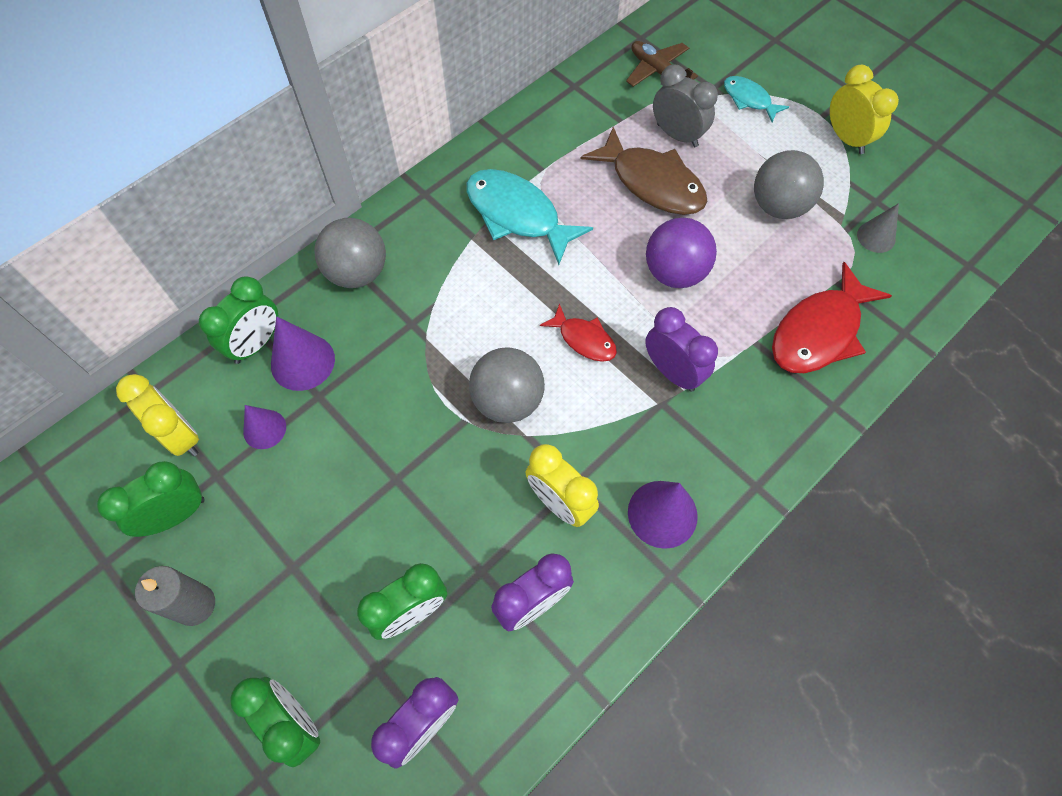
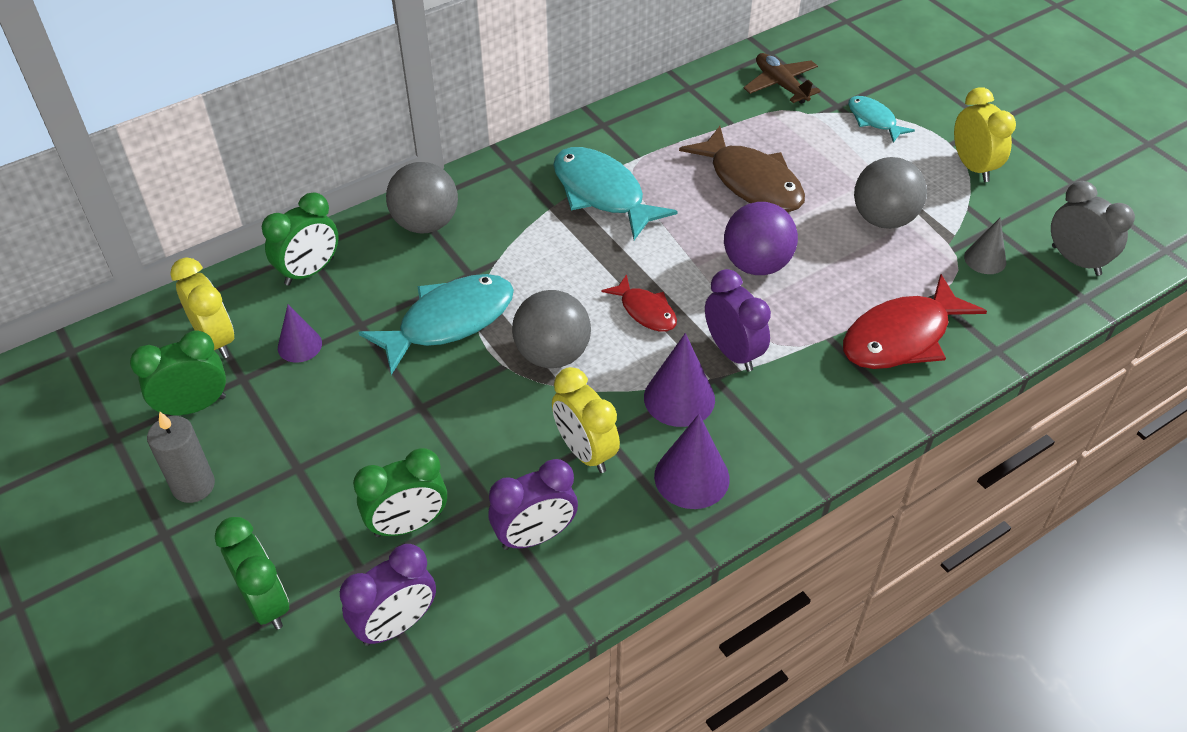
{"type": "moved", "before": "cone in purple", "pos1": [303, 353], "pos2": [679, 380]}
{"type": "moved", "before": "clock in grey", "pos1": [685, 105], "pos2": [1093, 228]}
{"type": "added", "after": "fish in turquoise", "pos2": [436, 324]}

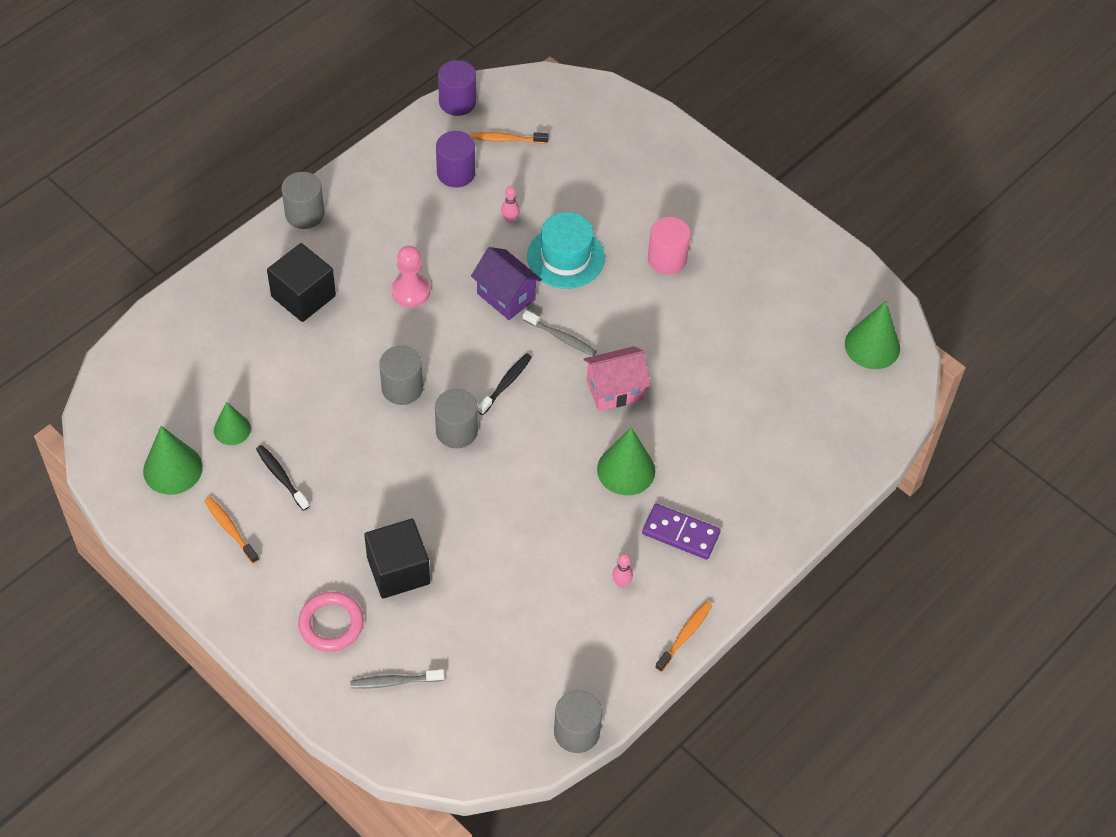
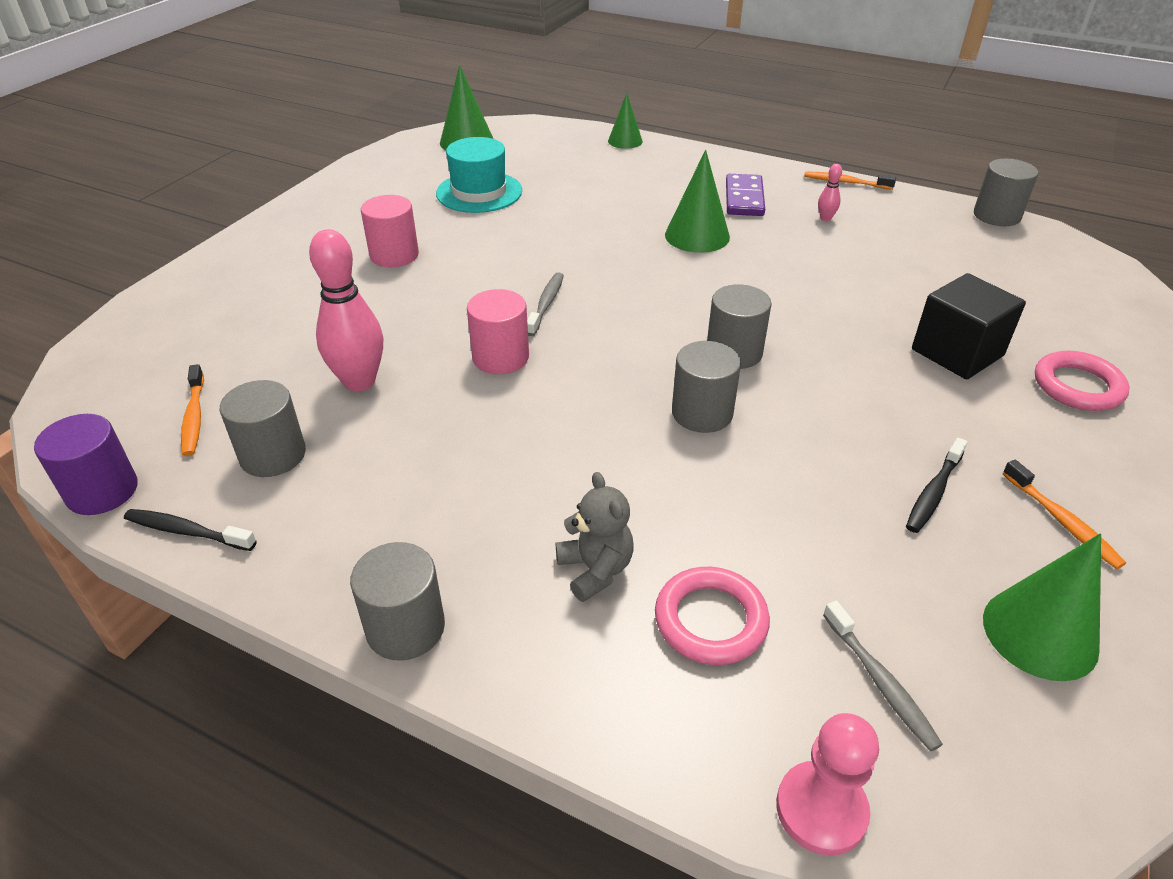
{"type": "turned", "before": "toothbrush in orange", "pos1": [231, 530], "pos2": [1064, 514], "turn": -60}
{"type": "moved", "before": "cone in green", "pos1": [232, 423], "pos2": [625, 121]}
{"type": "replaced", "before": "cube in black", "after": "teddy bear in grey", "pos1": [301, 282], "pos2": [595, 537]}
{"type": "moved", "before": "toothbrush in grey", "pos1": [397, 679], "pos2": [883, 676]}
{"type": "moved", "before": "pawn in pink", "pos1": [410, 276], "pos2": [827, 784]}
{"type": "recoloured", "before": "cylinder in purple", "after": "cylinder in grey", "pos1": [455, 159], "pos2": [263, 428]}
{"type": "replaced", "before": "house in purple", "after": "cylinder in pink", "pos1": [506, 283], "pos2": [498, 331]}
{"type": "moved", "before": "toothbrush in black", "pos1": [505, 384], "pos2": [190, 530]}
{"type": "resized", "before": "bowling pin in pink", "pos1": [510, 204], "pos2": [346, 310], "scale": 2.26}
{"type": "moved", "before": "hat in turquoise", "pos1": [566, 250], "pos2": [479, 175]}
{"type": "removed", "before": "house in pink", "pos1": [616, 378]}
{"type": "added", "after": "ring in pink", "pos2": [712, 616]}

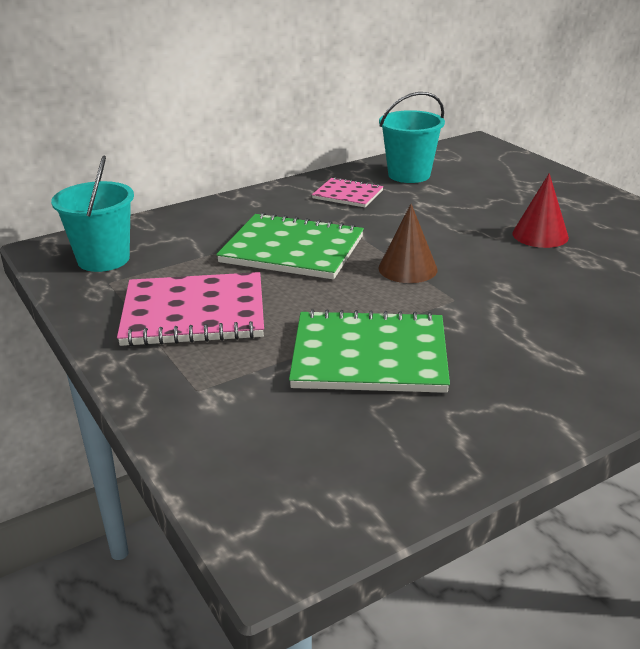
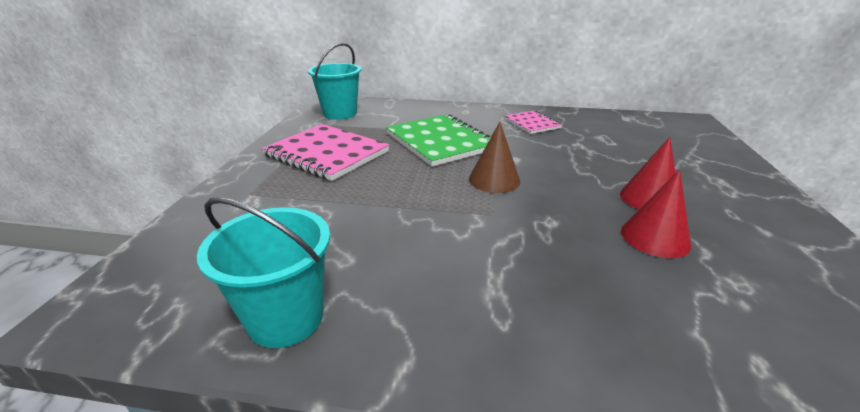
{"type": "removed", "before": "notebook in green", "pos1": [369, 351]}
{"type": "moved", "before": "bucket in turquoise", "pos1": [412, 137], "pos2": [263, 272]}
{"type": "added", "after": "cone in red", "pos2": [656, 213]}

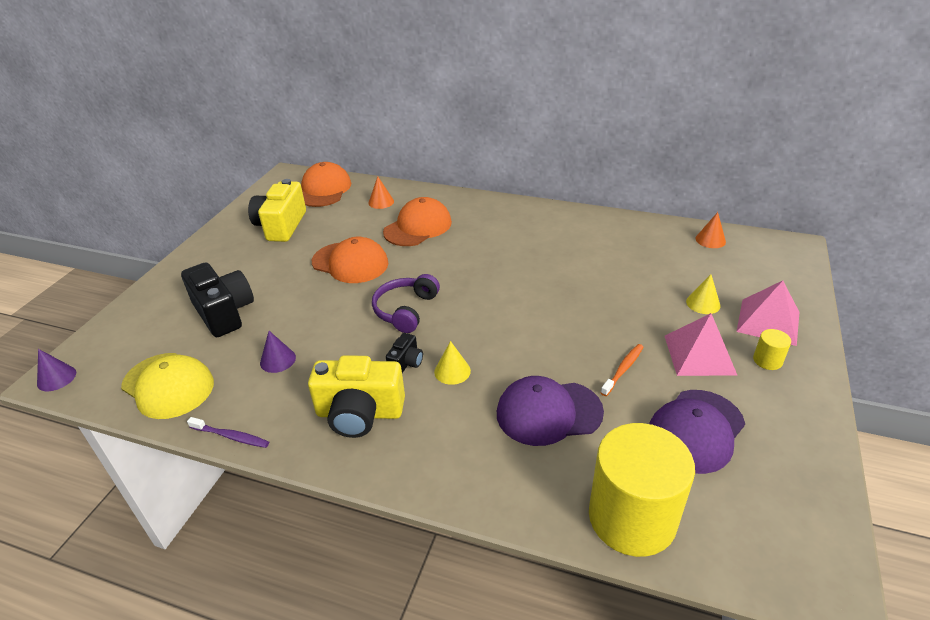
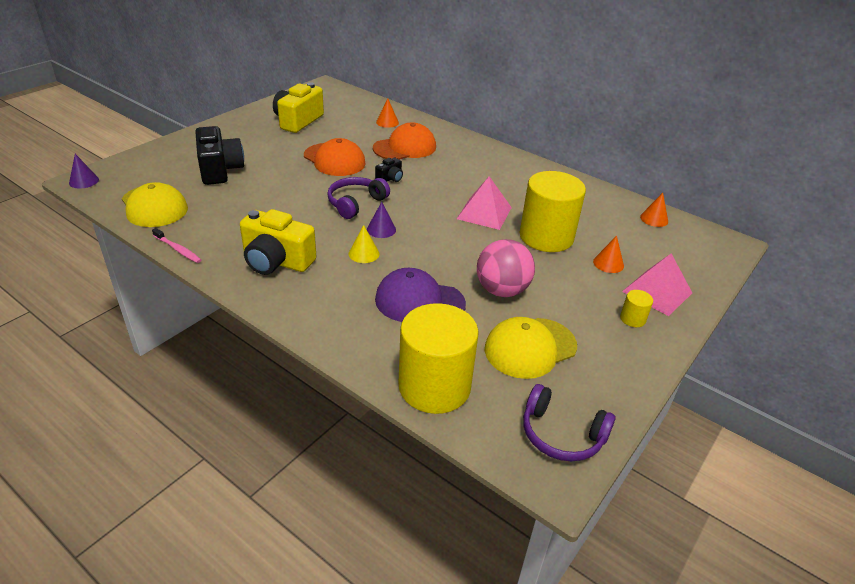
{"type": "recoloured", "before": "toothbrush in purple", "after": "toothbrush in pink", "pos1": [228, 432], "pos2": [176, 245]}
{"type": "moved", "before": "cone in purple", "pos1": [278, 352], "pos2": [381, 220]}
{"type": "removed", "before": "cap in orange", "pos1": [326, 184]}
{"type": "moved", "before": "camera in black", "pos1": [404, 353], "pos2": [389, 170]}
{"type": "replaced", "before": "toothbrush in orange", "after": "ball in pink", "pos1": [622, 370], "pos2": [506, 268]}
{"type": "recoloured", "before": "cap in purple", "after": "cap in yellow", "pos1": [697, 432], "pos2": [531, 348]}
{"type": "moved", "before": "pyramid in pink", "pos1": [701, 344], "pos2": [484, 203]}
{"type": "recoloured", "before": "cone in yellow", "after": "cone in orange", "pos1": [703, 294], "pos2": [608, 254]}
{"type": "added", "after": "cylinder in yellow", "pos2": [553, 211]}
{"type": "added", "after": "headphones in purple", "pos2": [569, 423]}

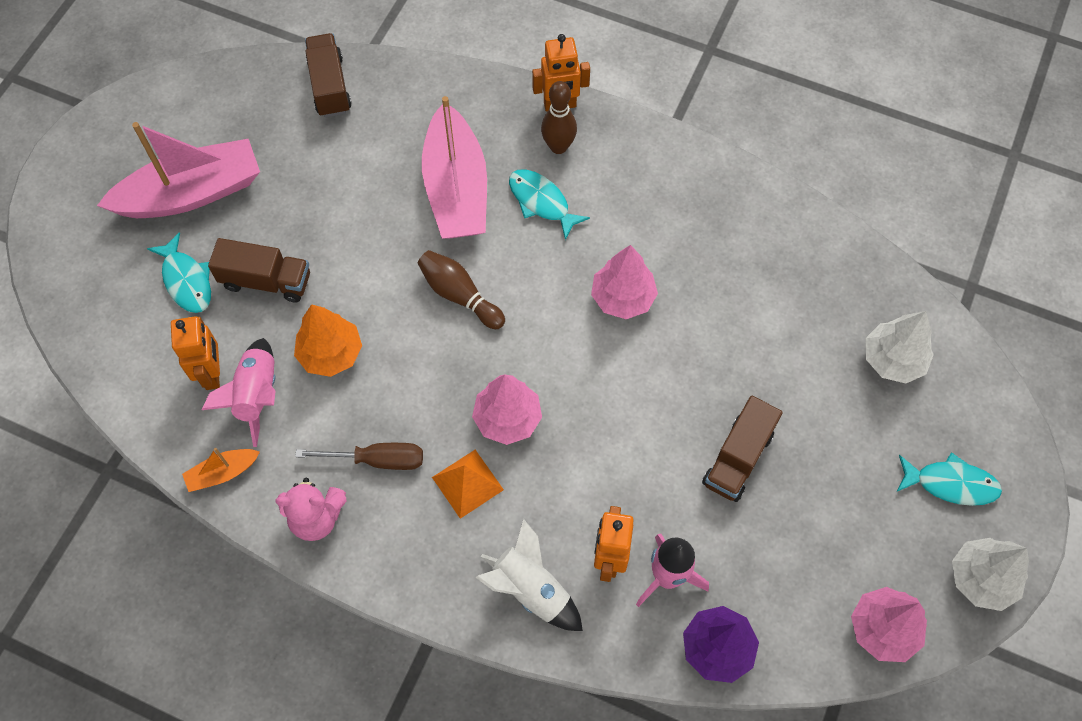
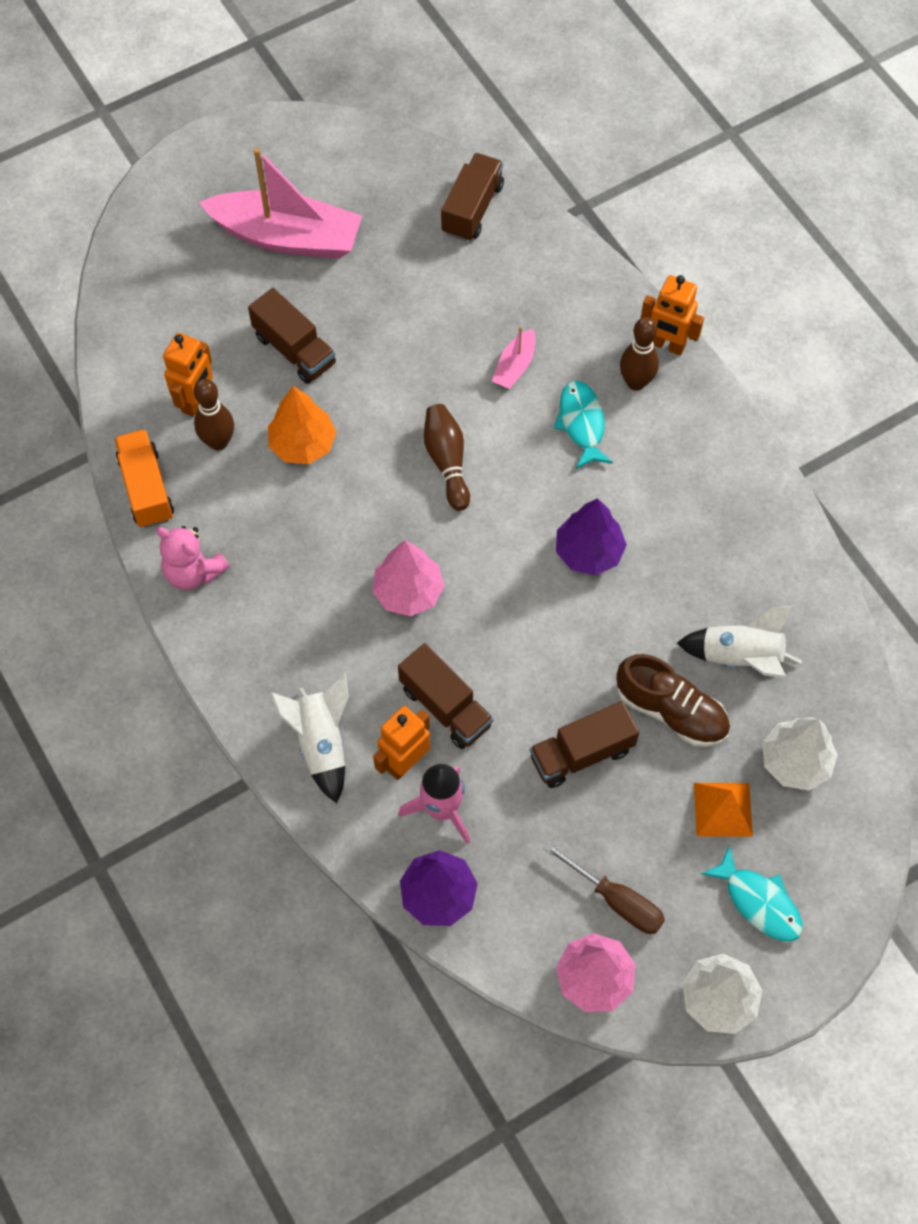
{"type": "removed", "before": "fish in turquoise", "pos1": [179, 272]}
{"type": "replaced", "before": "boat in orange", "after": "truck in orange", "pos1": [221, 470], "pos2": [144, 478]}
{"type": "replaced", "before": "rocket in pink", "after": "bowling pin in brown", "pos1": [239, 392], "pos2": [214, 414]}
{"type": "moved", "before": "screwdriver in brown", "pos1": [359, 456], "pos2": [604, 888]}
{"type": "resized", "before": "boat in pink", "pos1": [454, 167], "pos2": [513, 357], "scale": 0.44}
{"type": "moved", "before": "pyramid in orange", "pos1": [468, 484], "pos2": [723, 810]}
{"type": "recoloured", "before": "tree in pink", "after": "tree in purple", "pos1": [624, 282], "pos2": [591, 536]}
{"type": "added", "after": "truck in brown", "pos2": [445, 696]}
{"type": "added", "after": "shoe in brown", "pos2": [673, 700]}
{"type": "added", "after": "rocket in white", "pos2": [739, 642]}

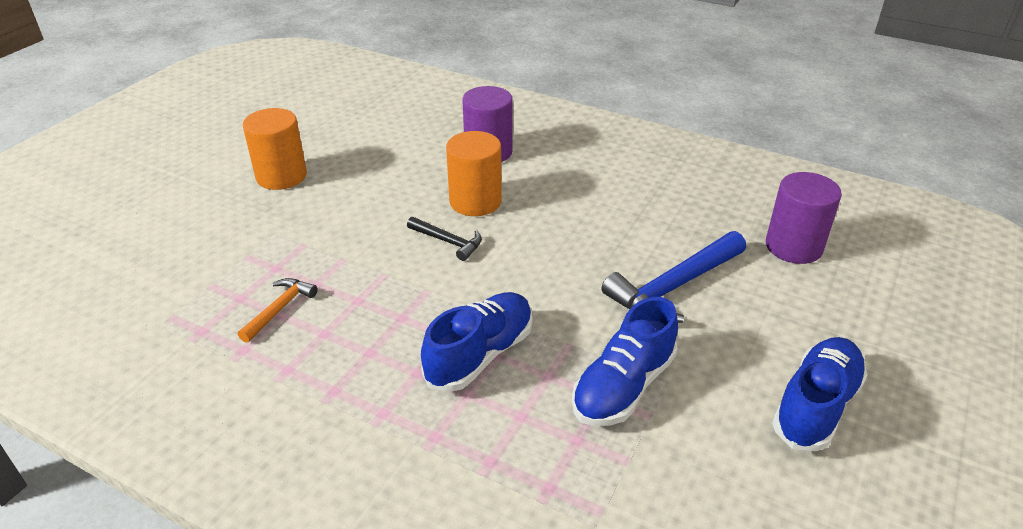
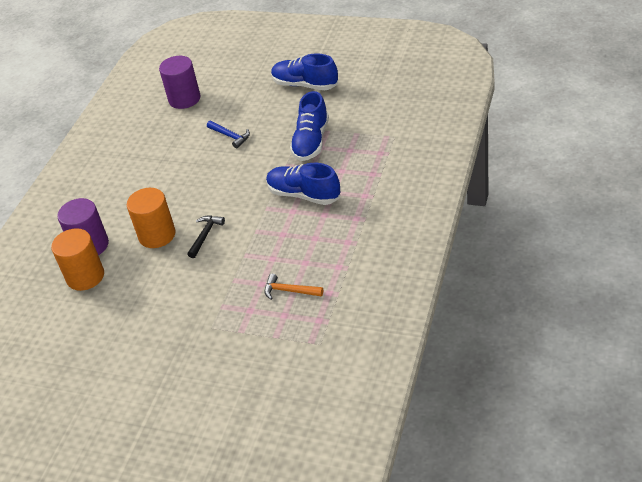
{"type": "moved", "before": "cylinder in orange", "pos1": [275, 149], "pos2": [77, 259]}
{"type": "turned", "before": "shoe in blue", "pos1": [625, 361], "pos2": [309, 126], "turn": 75}
{"type": "resized", "before": "hammer in blue", "pos1": [674, 277], "pos2": [228, 134], "scale": 0.54}

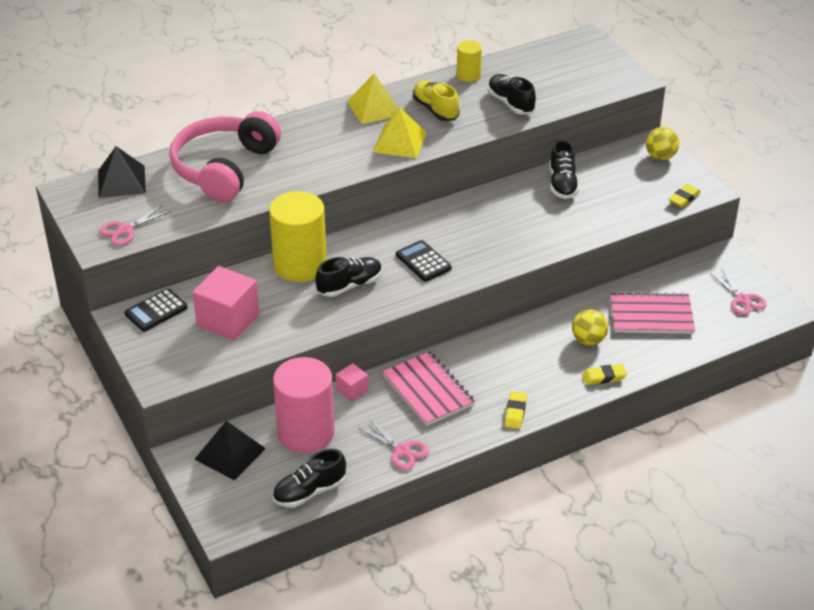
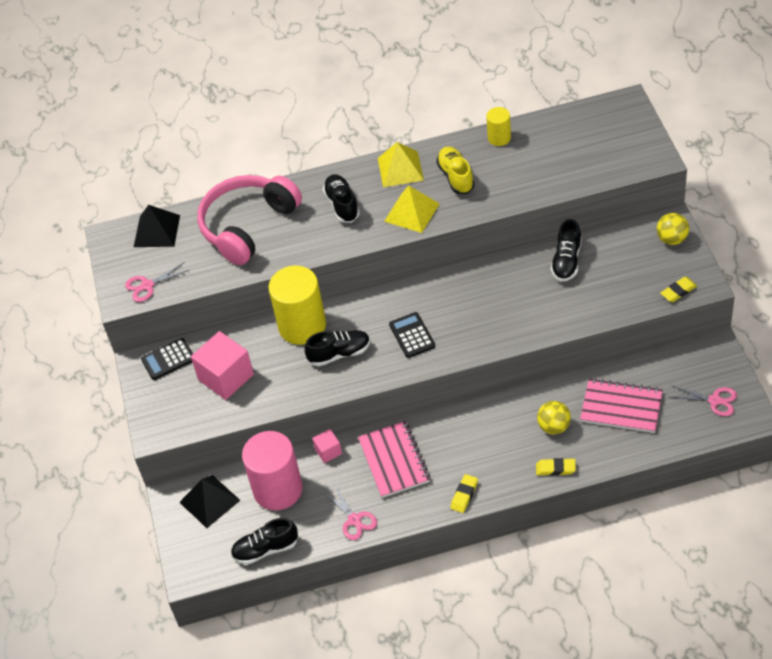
{"type": "moved", "before": "shoe in black", "pos1": [512, 94], "pos2": [341, 198]}
{"type": "turned", "before": "scissors in pink", "pos1": [738, 292], "pos2": [704, 400], "turn": -60}

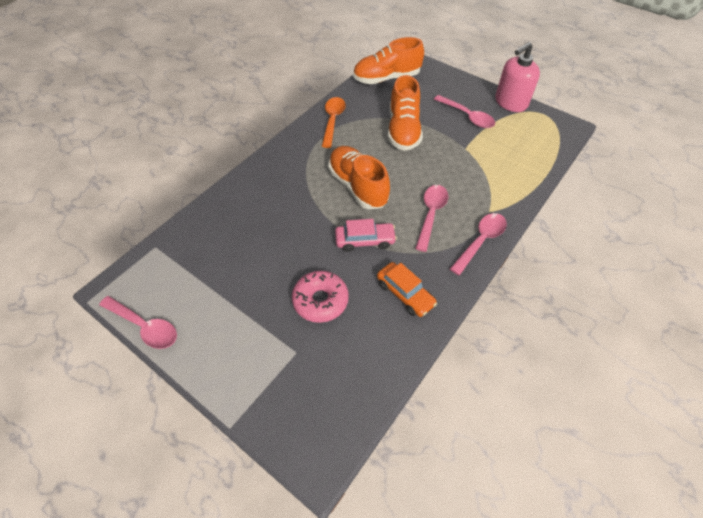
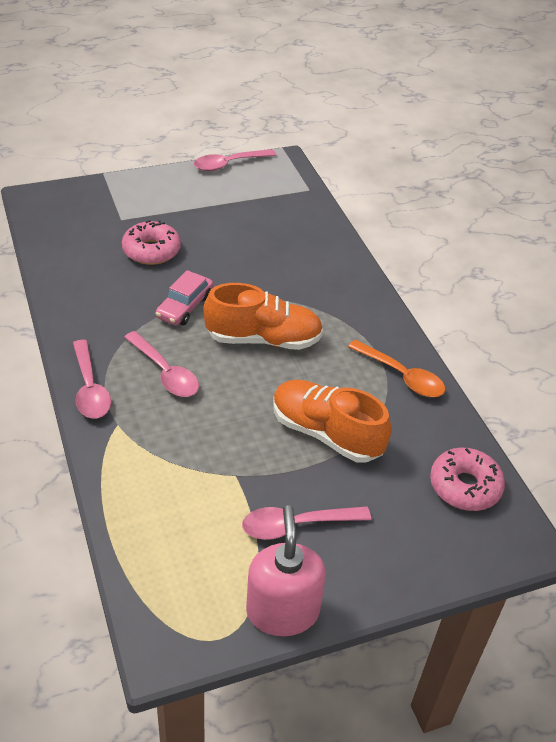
{"type": "replaced", "before": "shoe in orange", "after": "donut in pink", "pos1": [388, 60], "pos2": [467, 479]}
{"type": "removed", "before": "car in orange", "pos1": [407, 289]}

